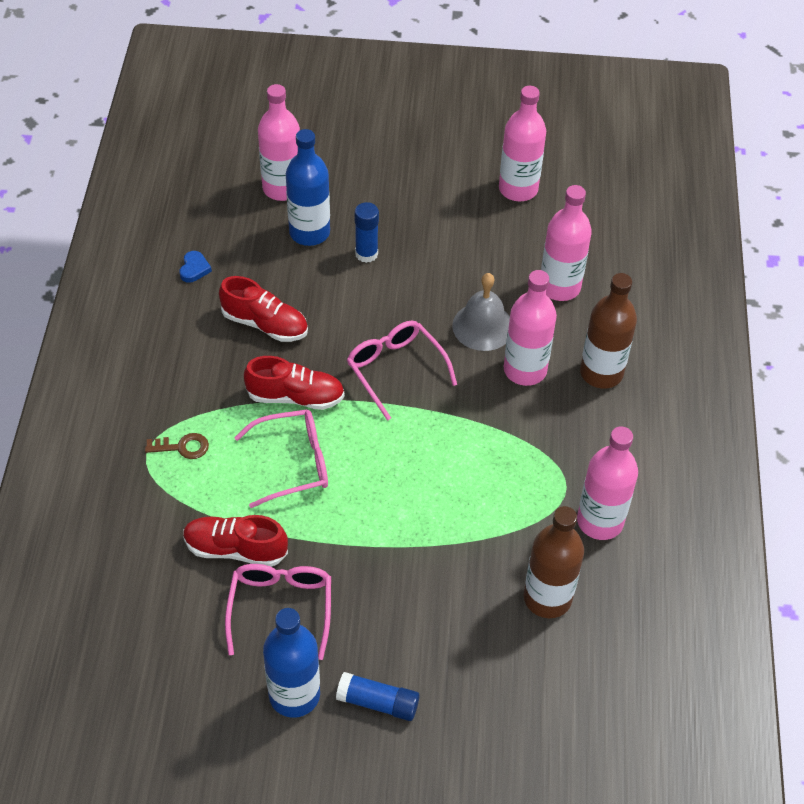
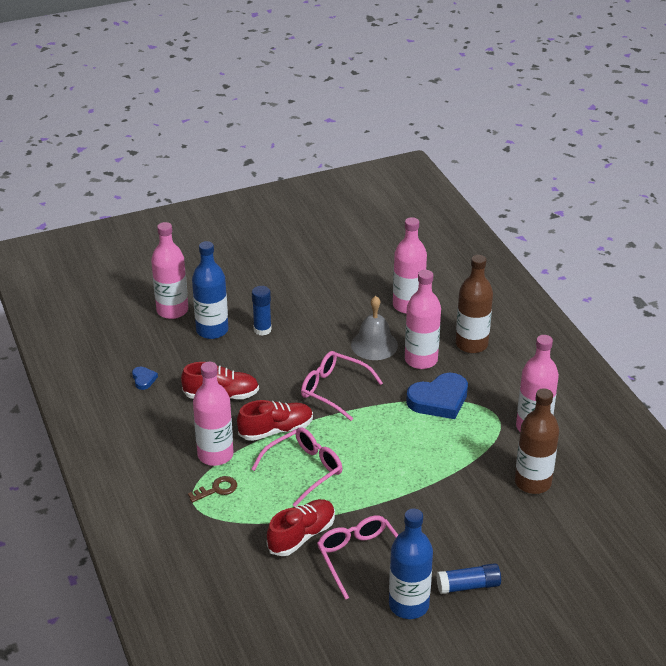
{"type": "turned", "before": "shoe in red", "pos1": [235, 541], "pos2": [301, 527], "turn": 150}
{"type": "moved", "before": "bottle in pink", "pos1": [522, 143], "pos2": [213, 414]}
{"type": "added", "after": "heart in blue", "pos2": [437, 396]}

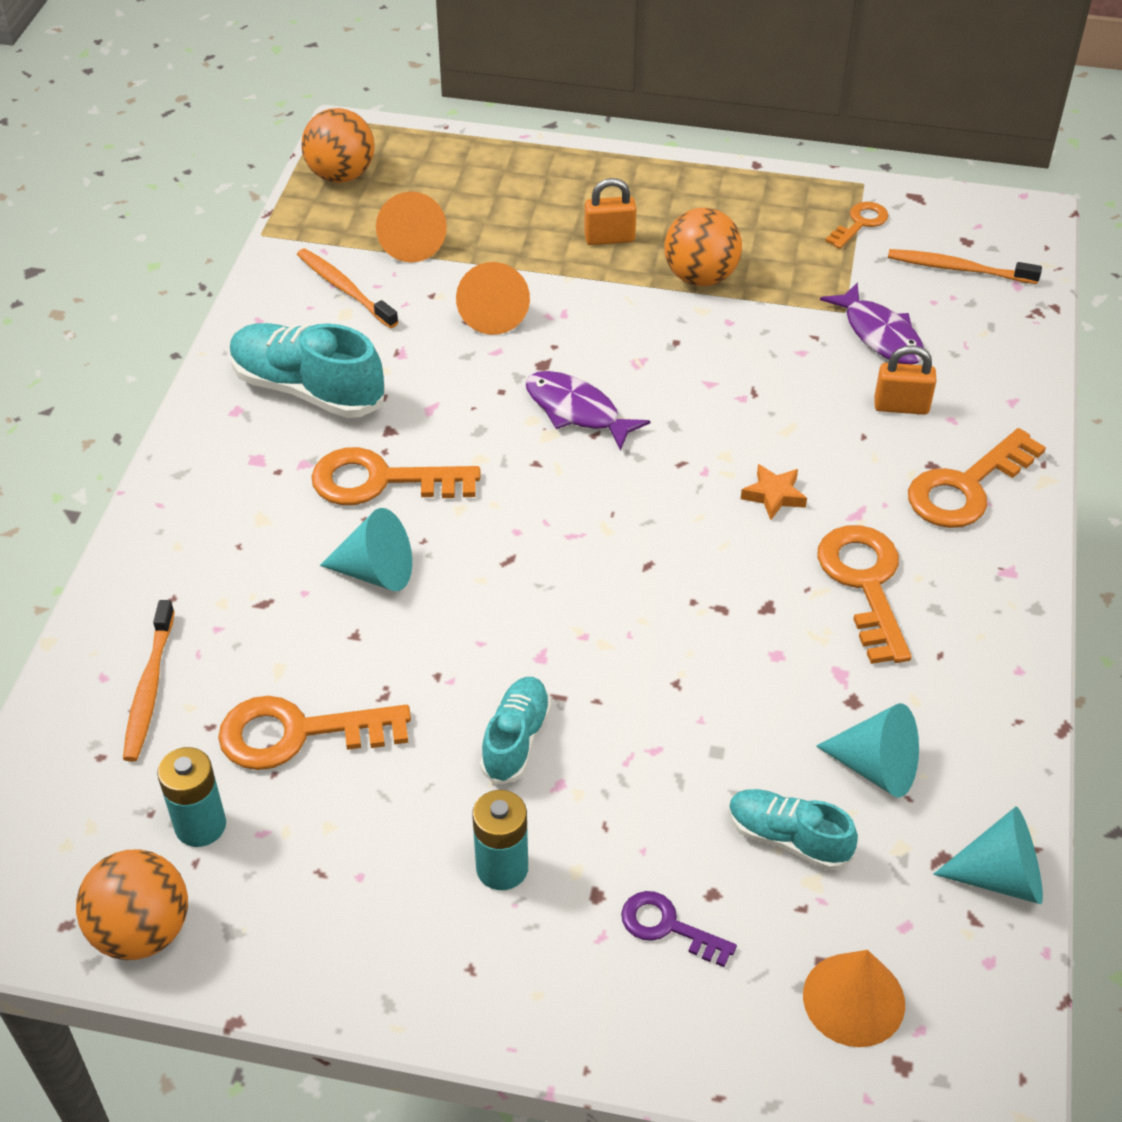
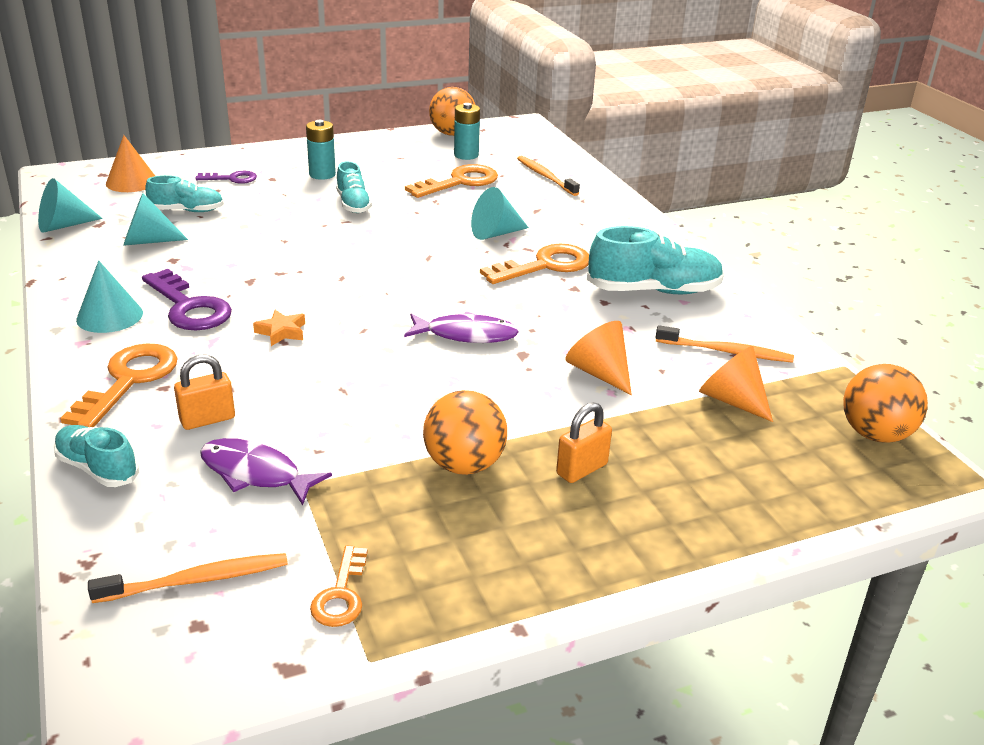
{"type": "recoloured", "before": "key in orange", "after": "key in purple", "pos1": [864, 594], "pos2": [187, 299]}
{"type": "added", "after": "shoe in turquoise", "pos2": [96, 456]}
{"type": "added", "after": "cone in turquoise", "pos2": [109, 296]}

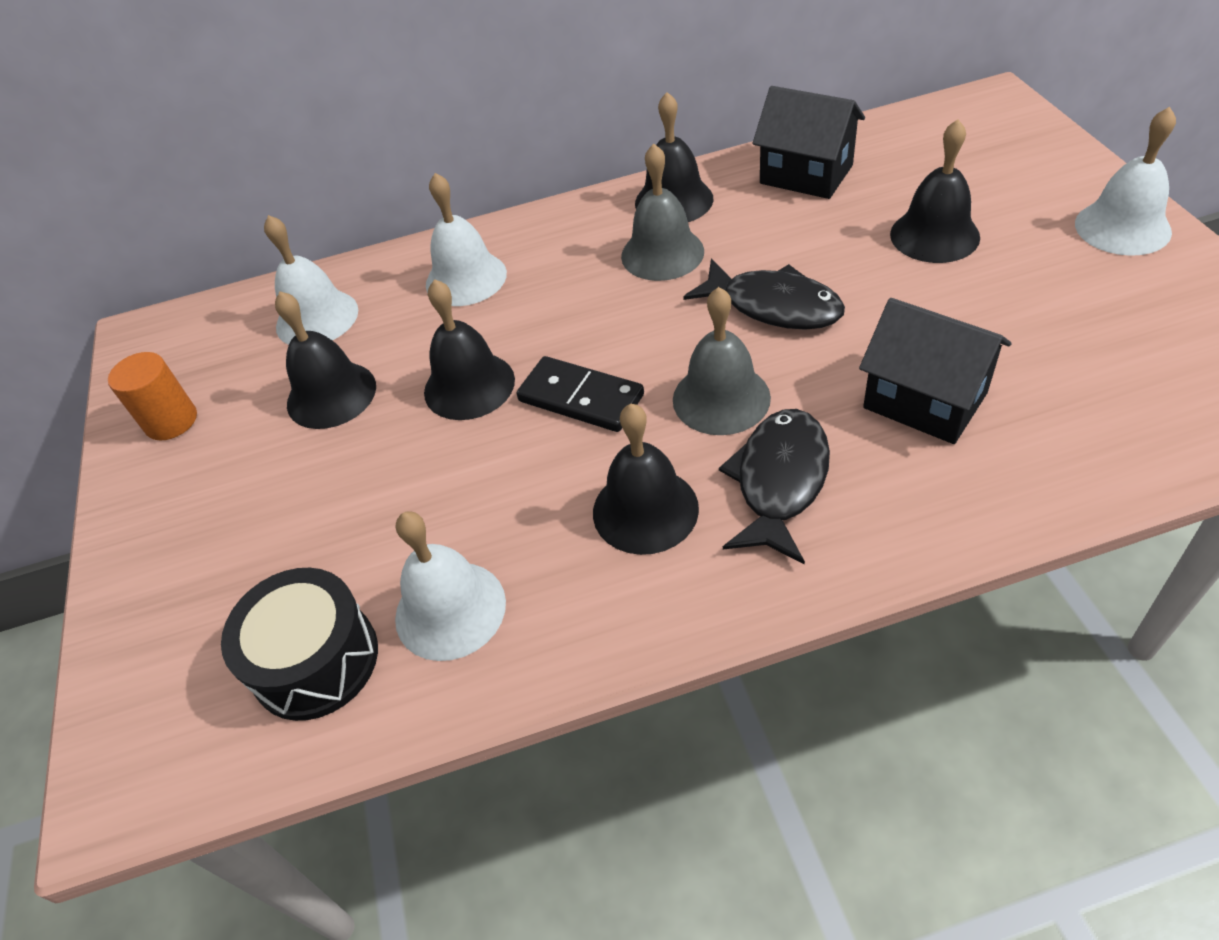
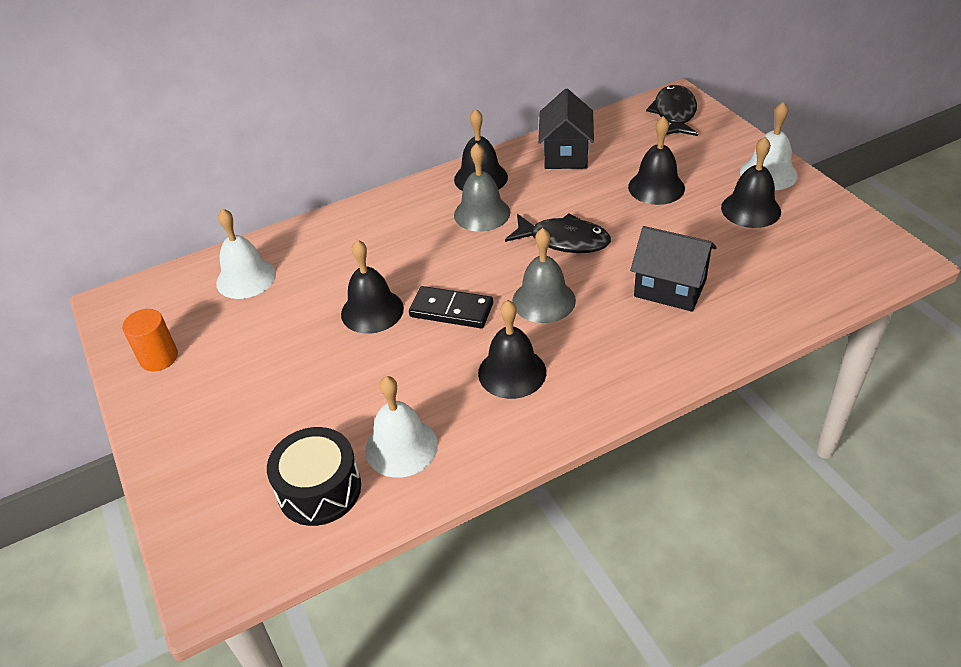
{"type": "moved", "before": "bell in black", "pos1": [325, 360], "pos2": [751, 182]}
{"type": "removed", "before": "bell in white", "pos1": [466, 239]}
{"type": "moved", "before": "fish in black", "pos1": [774, 487], "pos2": [672, 110]}
{"type": "turned", "before": "house in black", "pos1": [809, 142], "pos2": [566, 128], "turn": 75}

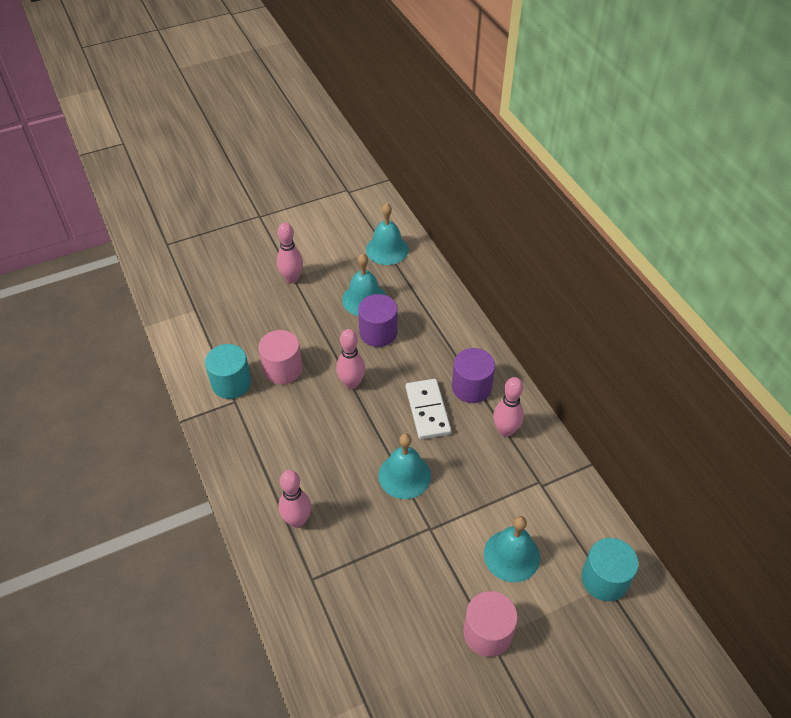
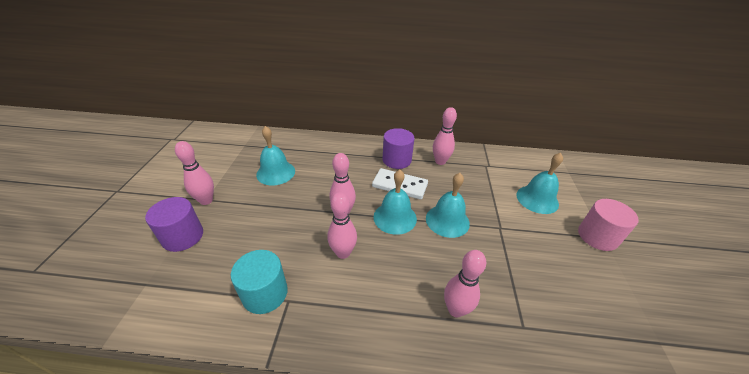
{"type": "removed", "before": "cylinder in pink", "pos1": [281, 357]}
{"type": "moved", "before": "cylinder in purple", "pos1": [378, 320], "pos2": [174, 224]}
{"type": "moved", "before": "bell in turquoise", "pos1": [387, 234], "pos2": [395, 202]}
{"type": "removed", "before": "cylinder in turquoise", "pos1": [610, 569]}
{"type": "added", "after": "bowling pin in pink", "pos2": [342, 225]}

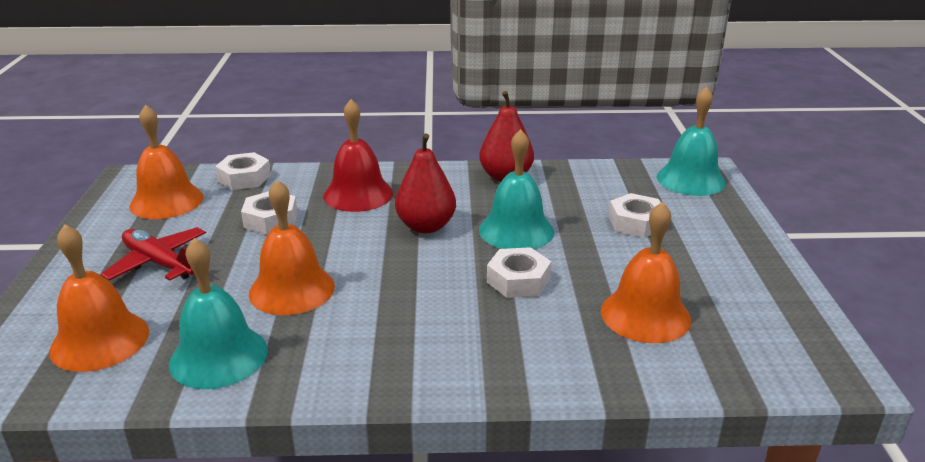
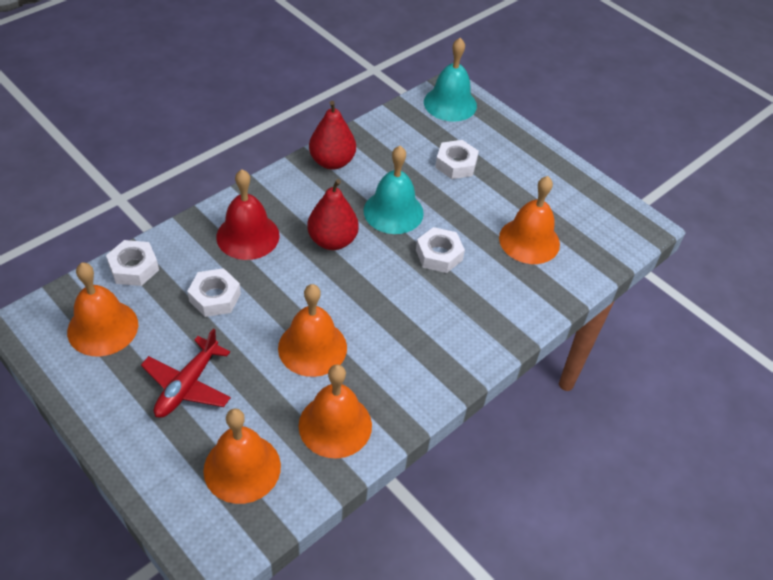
{"type": "turned", "before": "plane in red", "pos1": [153, 254], "pos2": [186, 373], "turn": -60}
{"type": "recoloured", "before": "bell in turquoise", "after": "bell in orange", "pos1": [218, 313], "pos2": [335, 411]}

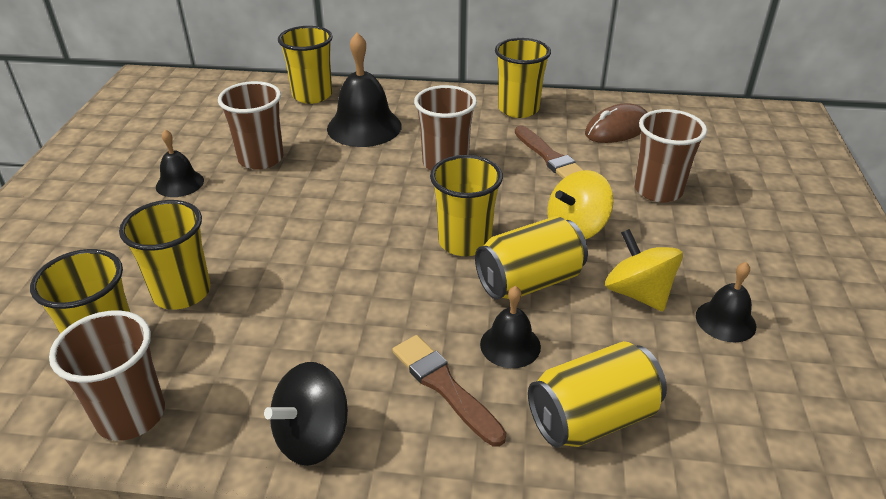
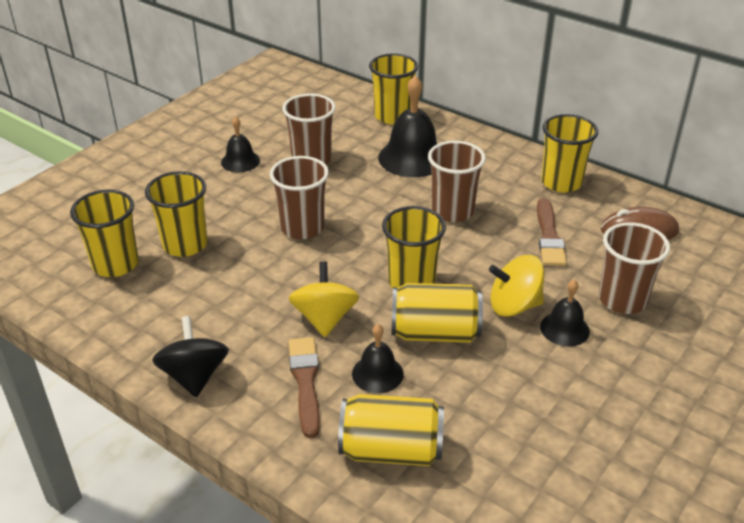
{"type": "moved", "before": "cup in brown", "pos1": [107, 375], "pos2": [299, 197]}
{"type": "turned", "before": "spinning top in black", "pos1": [306, 414], "pos2": [190, 356], "turn": 90}
{"type": "moved", "before": "spinning top in yellow", "pos1": [644, 270], "pos2": [324, 299]}
{"type": "moved", "before": "bell in black", "pos1": [726, 302], "pos2": [565, 313]}

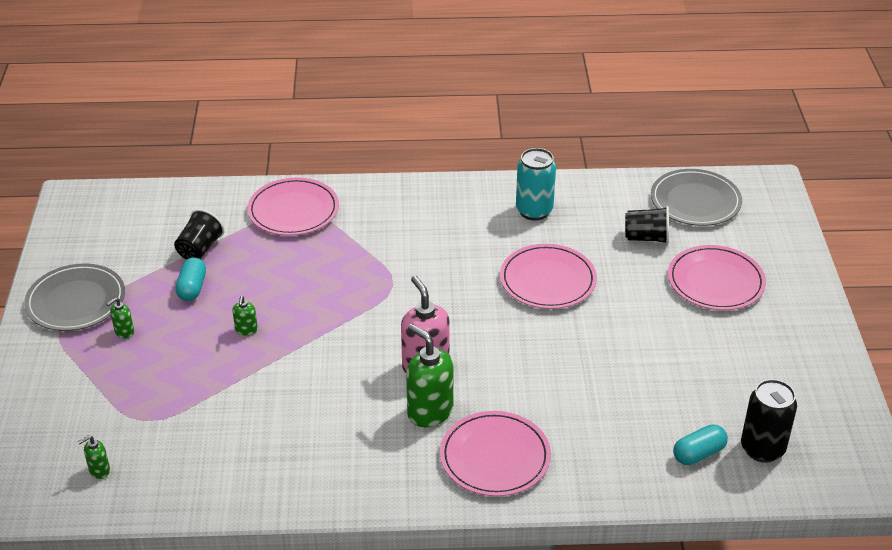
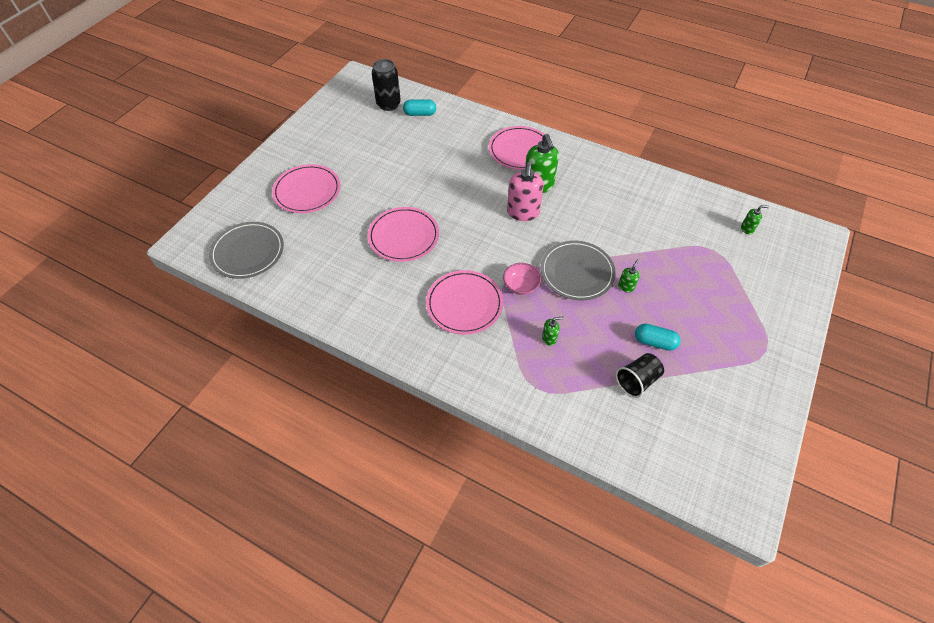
{"type": "moved", "before": "plate in grey", "pos1": [74, 297], "pos2": [578, 270]}
{"type": "moved", "before": "soap dispenser in green", "pos1": [120, 318], "pos2": [553, 331]}
{"type": "turned", "before": "capsule in turquoise", "pos1": [190, 279], "pos2": [658, 337], "turn": 75}
{"type": "moved", "before": "plate in pink", "pos1": [293, 207], "pos2": [464, 302]}
{"type": "removed", "before": "can in turquoise", "pos1": [536, 184]}
{"type": "removed", "before": "cup in black", "pos1": [647, 225]}
{"type": "added", "after": "bowl in pink", "pos2": [522, 279]}

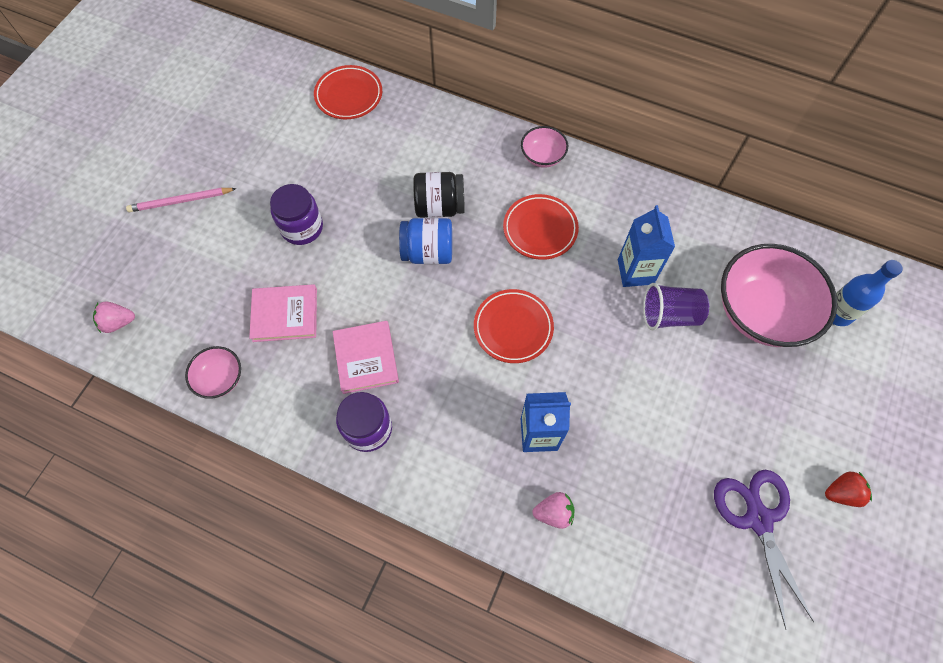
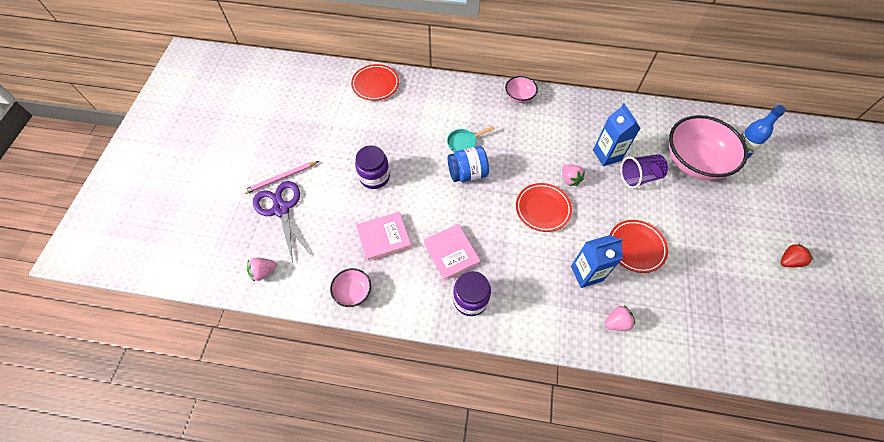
{"type": "replaced", "before": "jar in black", "after": "pan in turquoise", "pos1": [439, 195], "pos2": [471, 139]}
{"type": "moved", "before": "plate in red", "pos1": [541, 227], "pos2": [639, 246]}
{"type": "moved", "before": "scissors in purple", "pos1": [764, 550], "pos2": [282, 222]}
{"type": "added", "after": "strawberry in pink", "pos2": [573, 175]}

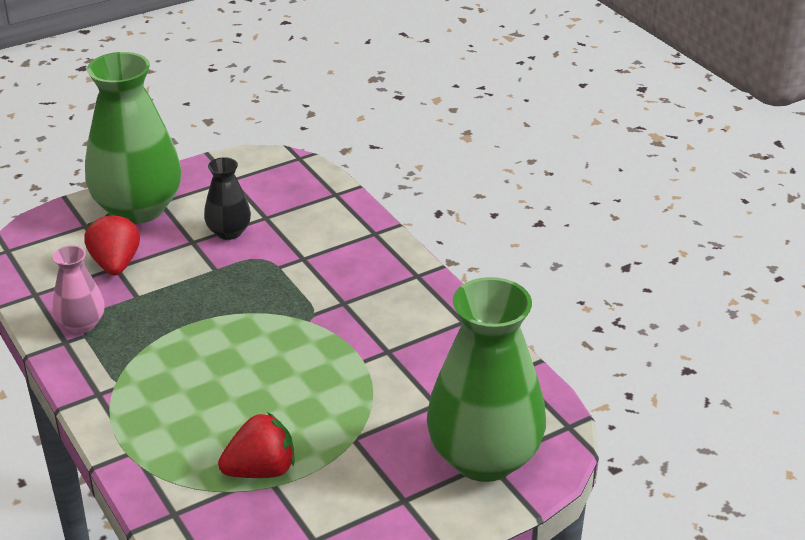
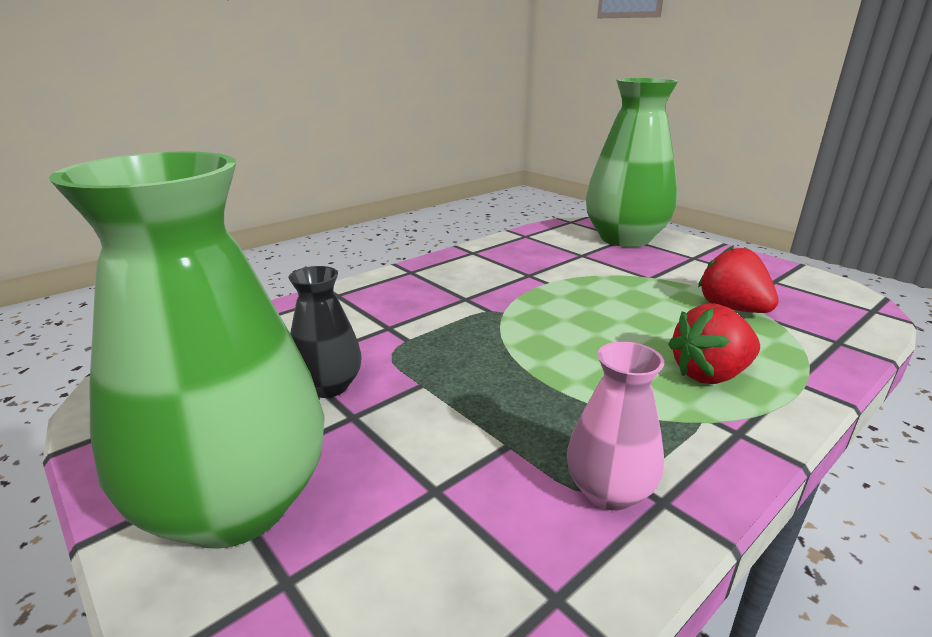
{"type": "moved", "before": "strawberry in red", "pos1": [112, 244], "pos2": [714, 344]}

